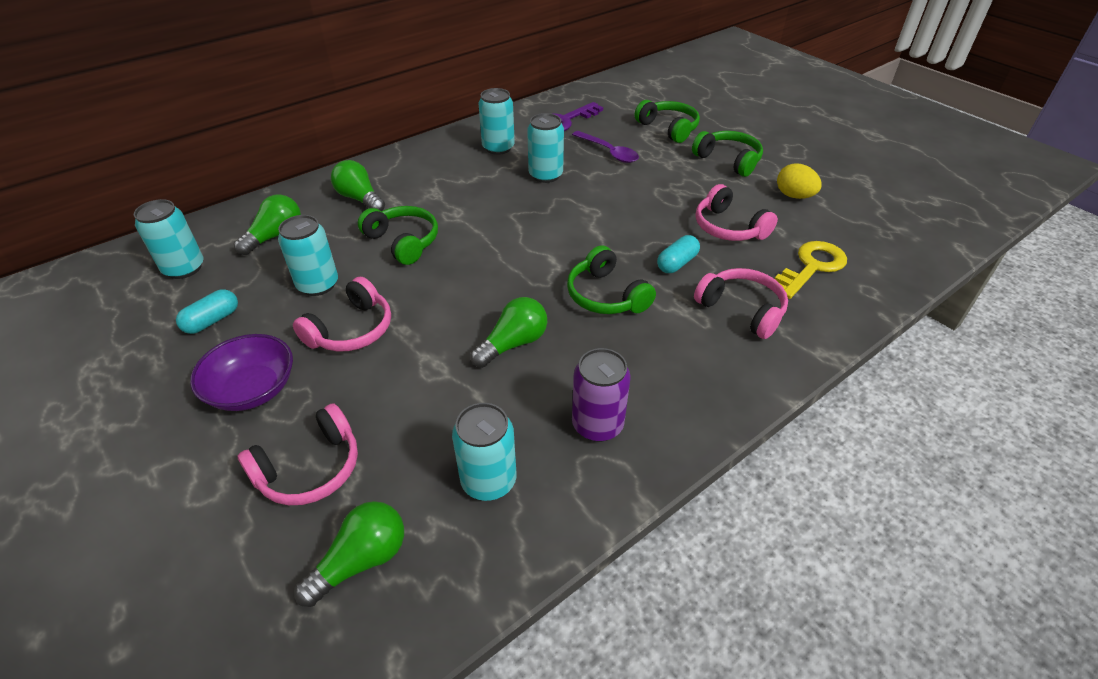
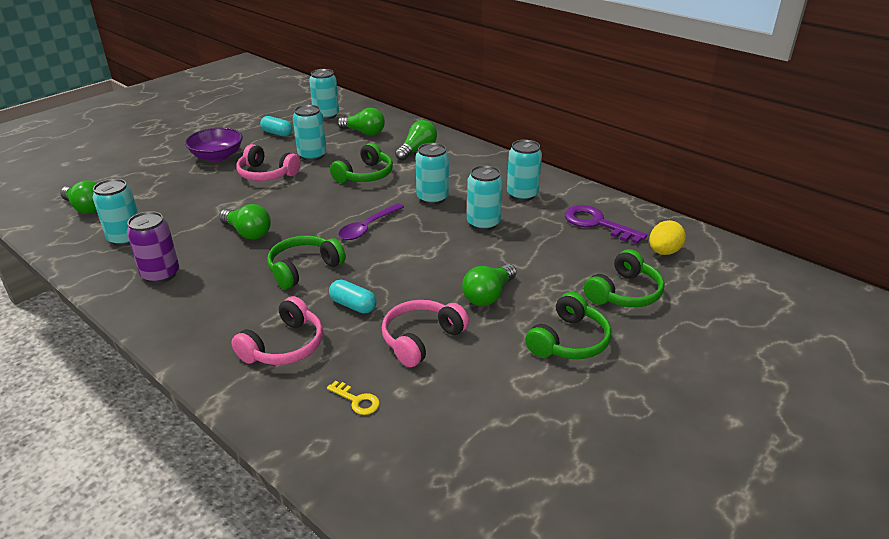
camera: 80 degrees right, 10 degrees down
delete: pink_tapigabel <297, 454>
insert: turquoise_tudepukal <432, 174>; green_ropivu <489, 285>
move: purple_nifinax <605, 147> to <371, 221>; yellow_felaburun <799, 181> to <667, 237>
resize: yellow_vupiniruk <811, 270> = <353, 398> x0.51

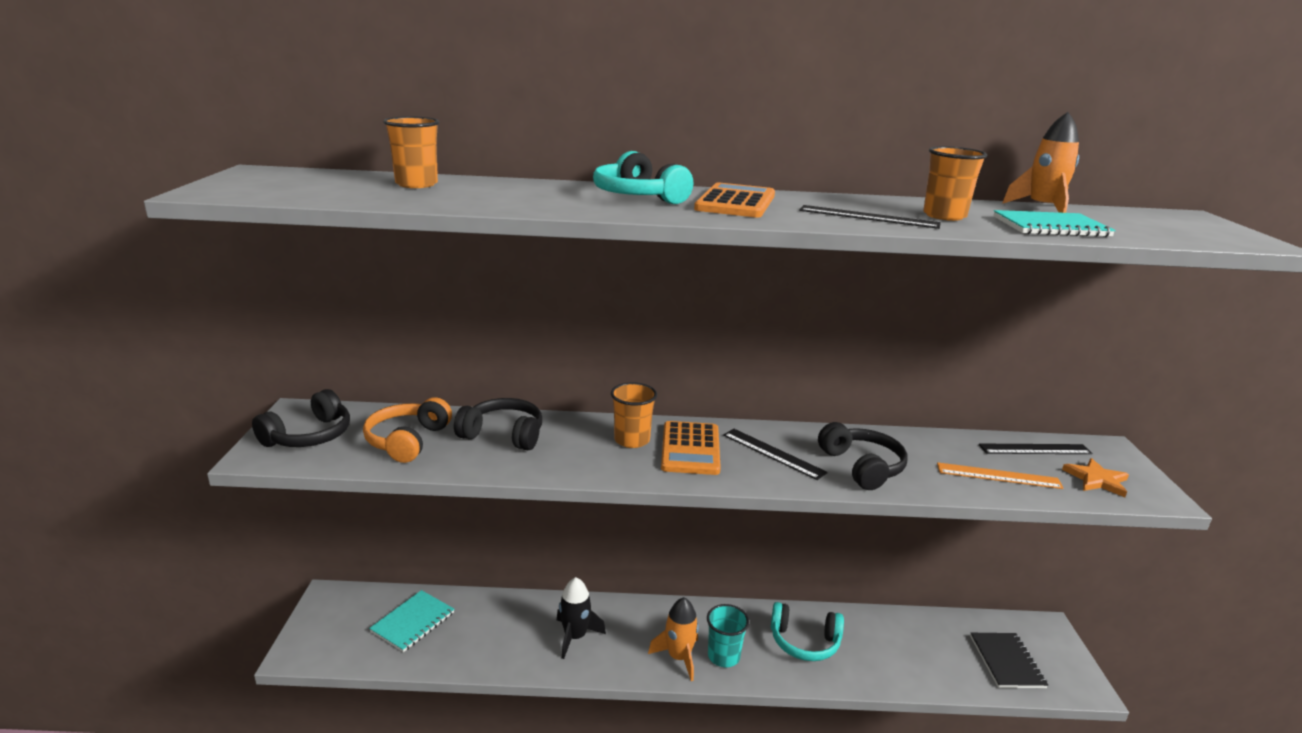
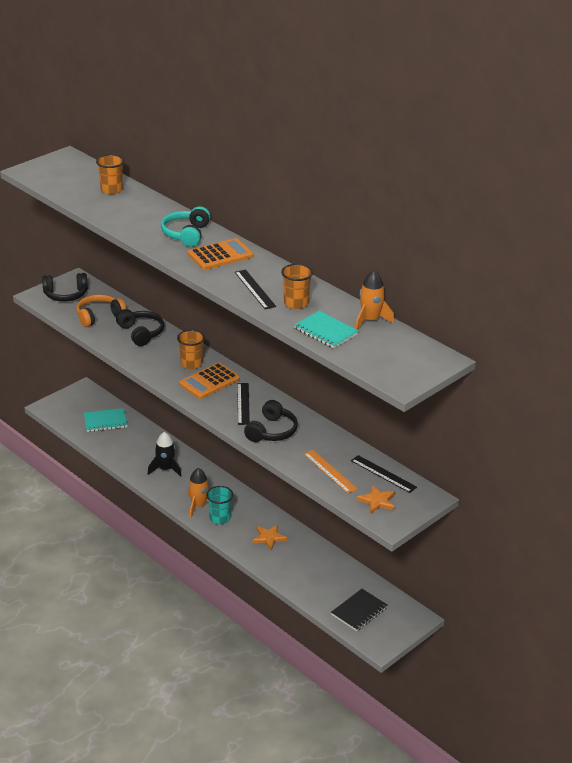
camera: 45 degrees right, 10 degrees up
replace: turquoise_tapigabel <807, 631> to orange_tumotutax <269, 537>

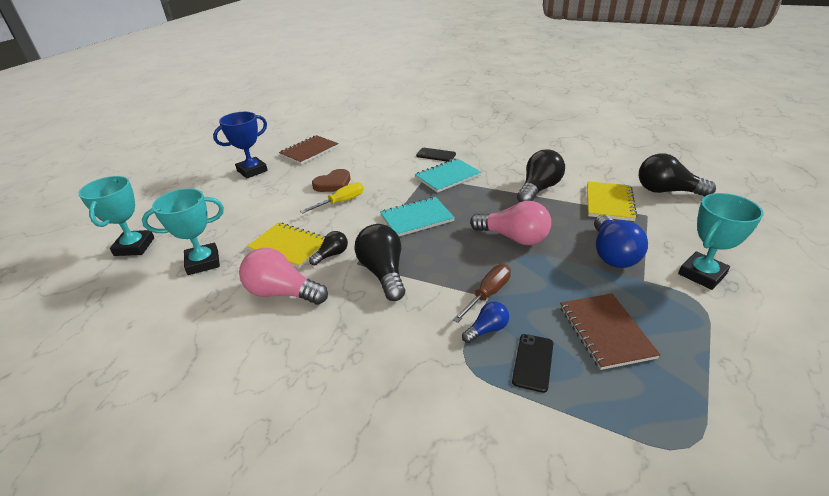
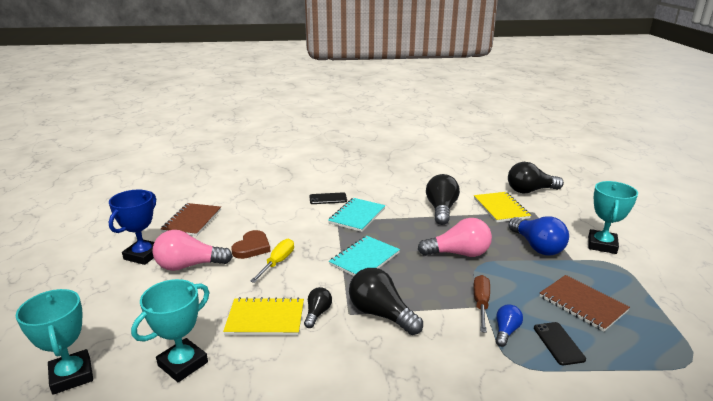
camera: 30 degrees left, 10 degrees down
move: pink_ropivu <283, 276> to <192, 250>

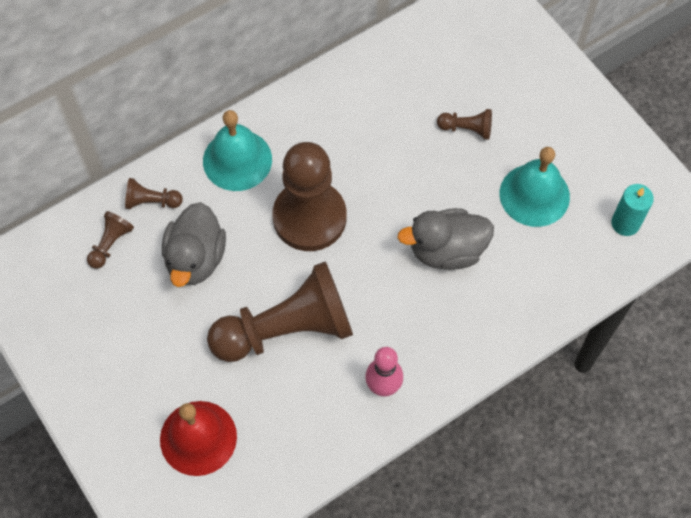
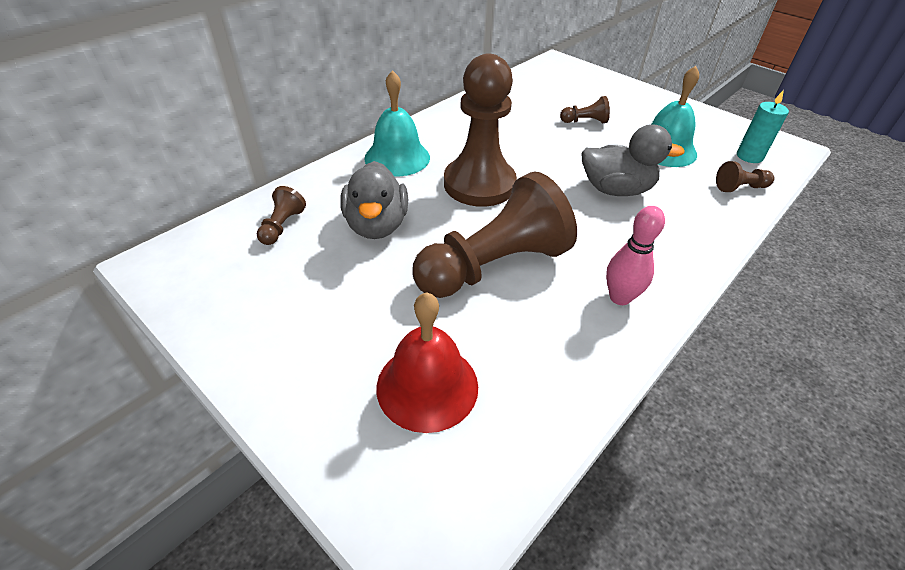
camera: 15 degrees left, 20 degrees down
move: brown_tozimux <154, 193> to <745, 176>
rotate: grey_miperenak <445, 239> = <633, 160> 150 degrees counterclockwise

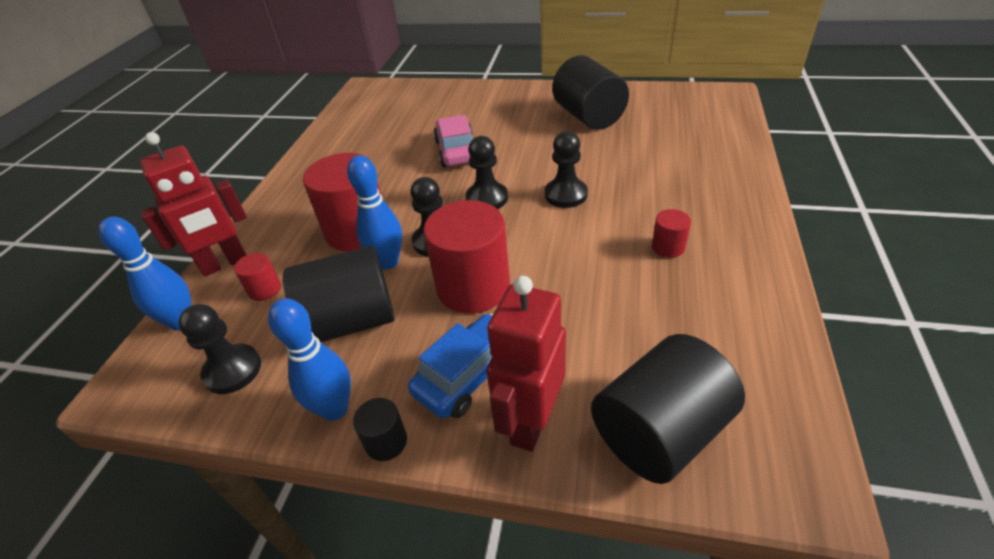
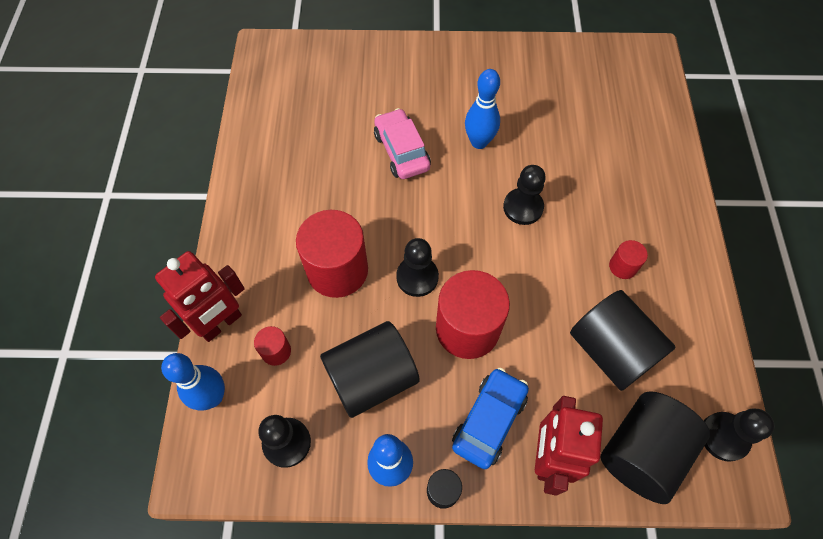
camera: 15 degrees left, 20 degrees up
move: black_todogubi <590, 93> to <623, 340>; black_tozimux <487, 172> to <739, 435>; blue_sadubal <374, 212> to <482, 109>

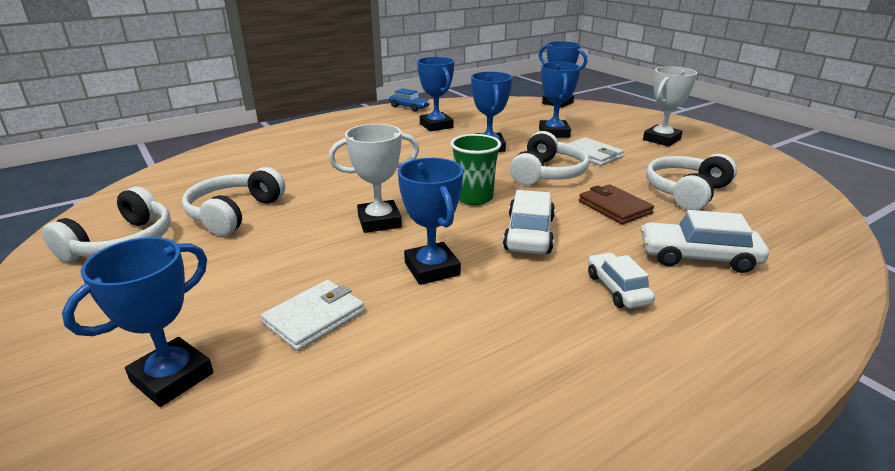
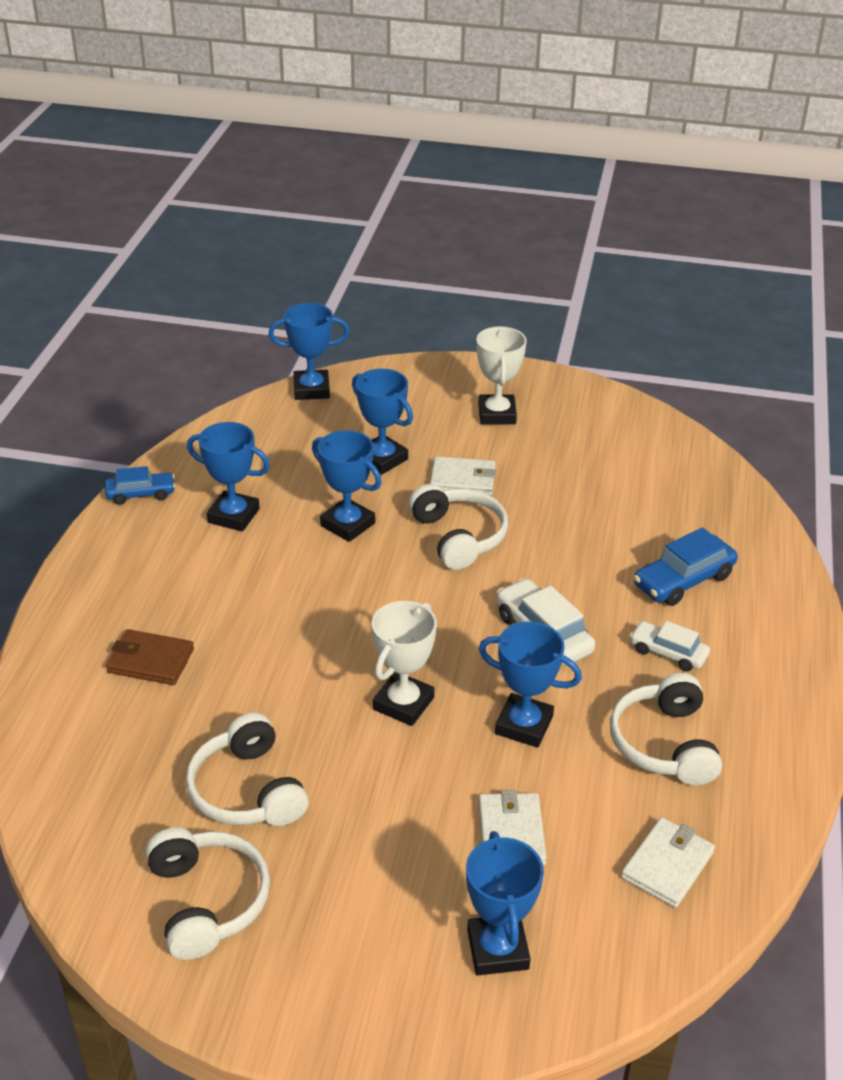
camera: 45 degrees left, 10 degrees up
delete: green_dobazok <475, 169>
insert: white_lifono <668, 862>
move: white_tapigabel <691, 182> to <666, 729>; brown_lifono <616, 204> to <150, 657>
recolor: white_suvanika <704, 241> to blue_suvanika <685, 566>

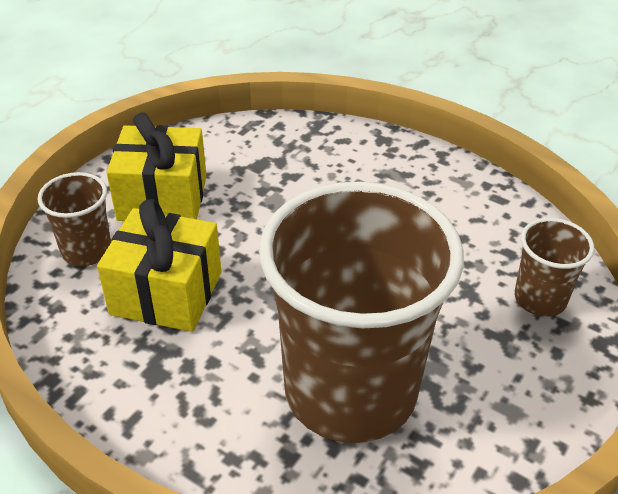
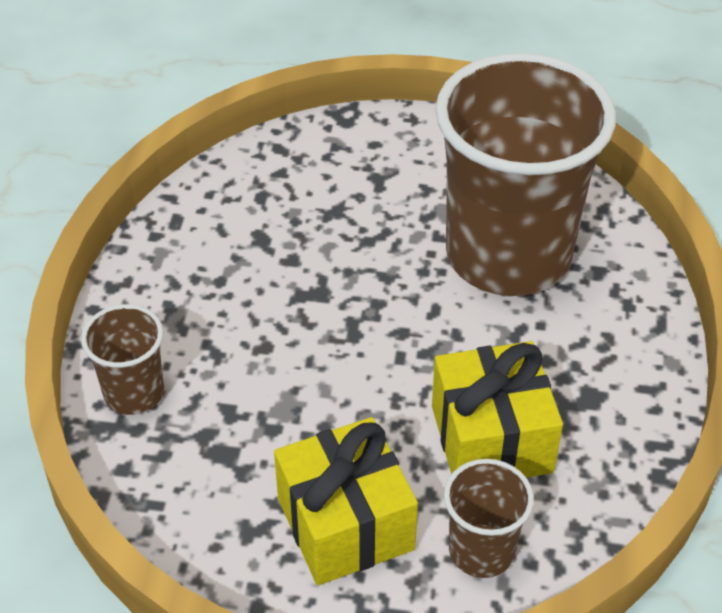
camera: 115 degrees left, 5 degrees up
move: brown_dobazok <554, 267> to <122, 359>

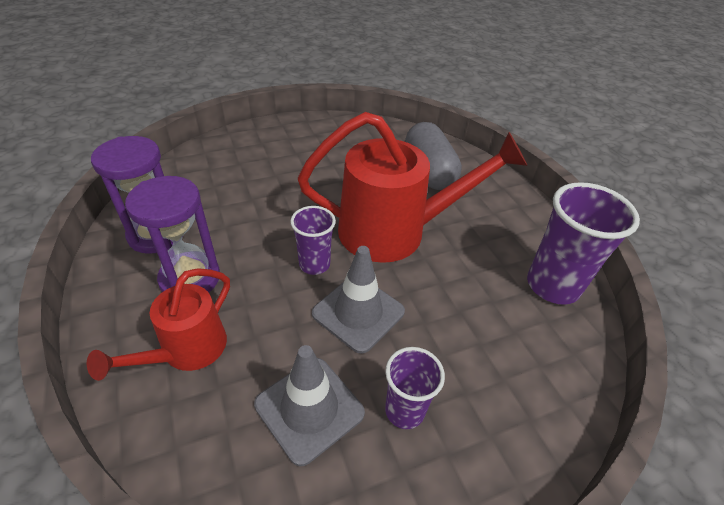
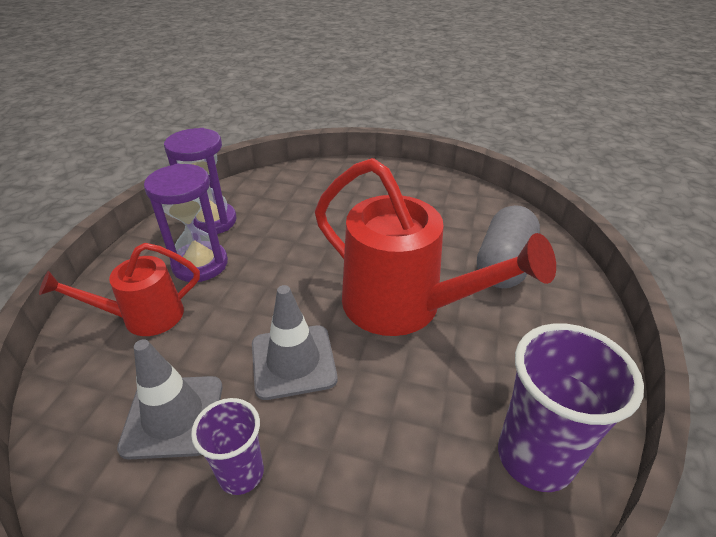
camera: 40 degrees right, 5 degrees down
delete: purple_dobazok <313, 240>

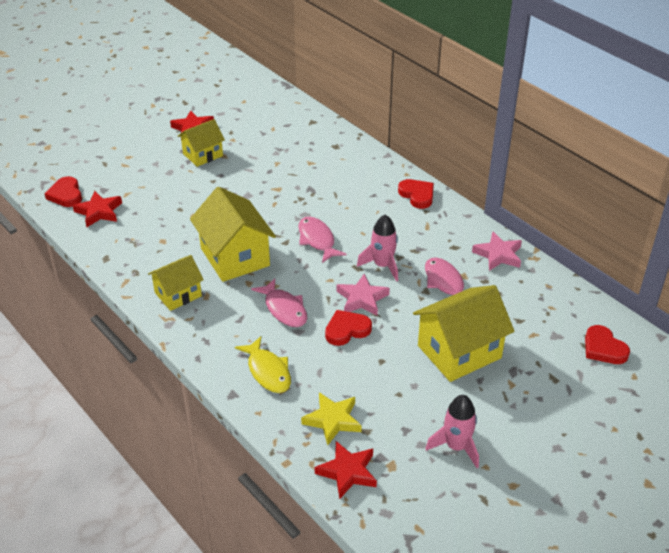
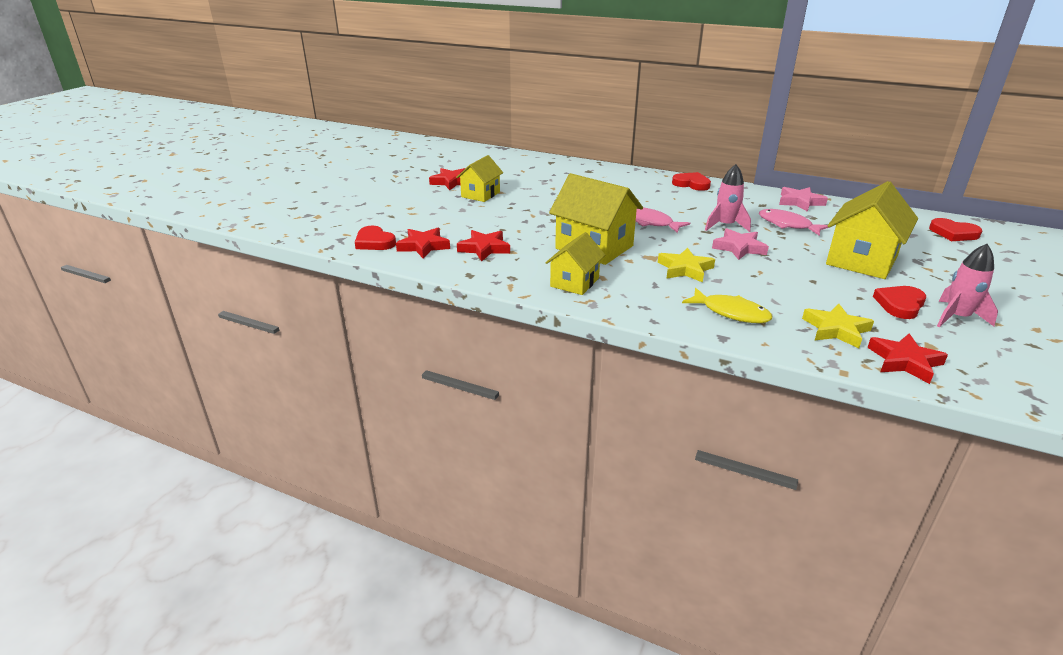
camera: 25 degrees left, 10 degrees down
insert: red_tumotutax <483, 246>
move: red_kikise <348, 328> to <899, 302>
replace: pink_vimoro <279, 302> to yellow_tumotutax <686, 264>

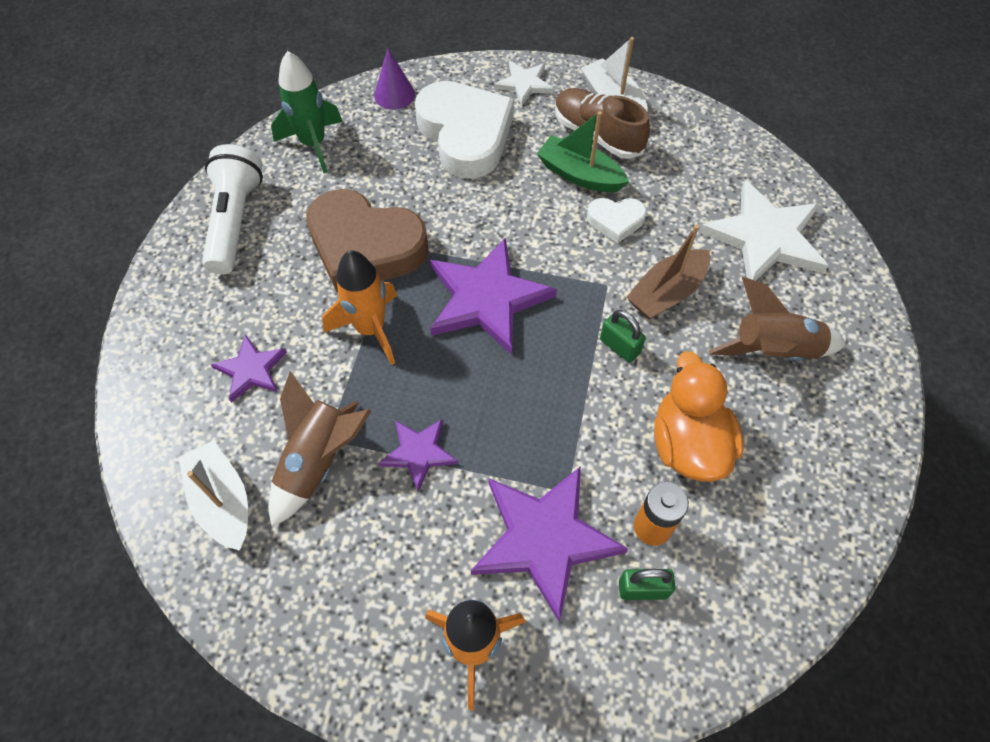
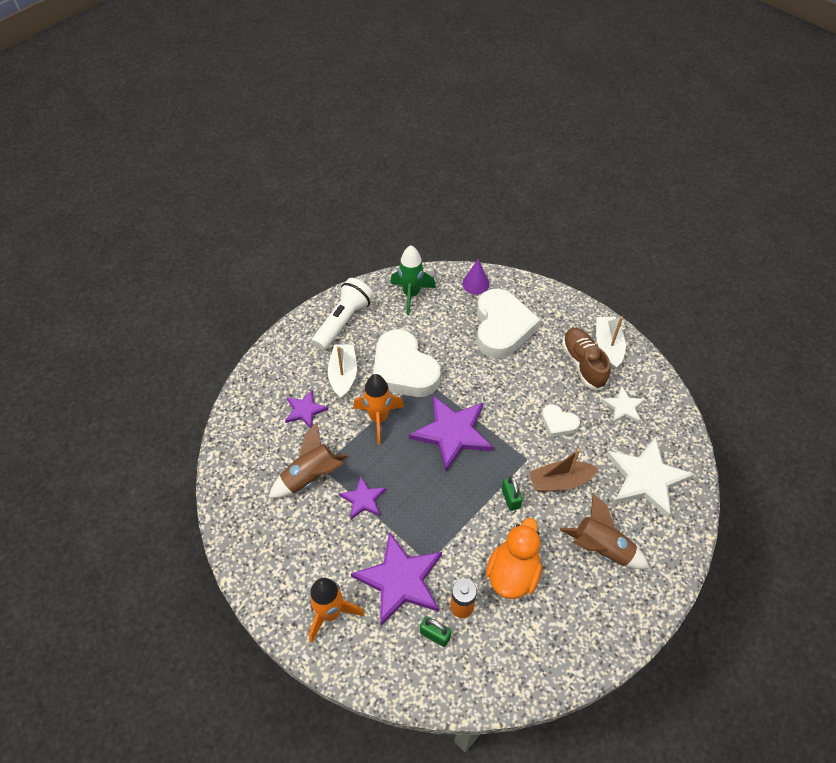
camera: 30 degrees right, 5 degrees down
delete: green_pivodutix <583, 151>
move: white_tumotutax <524, 83> to <623, 404>; white_pivodutix <213, 495> to <342, 371>
recolor: brown_kikise <367, 240> to white_kikise <407, 363>

